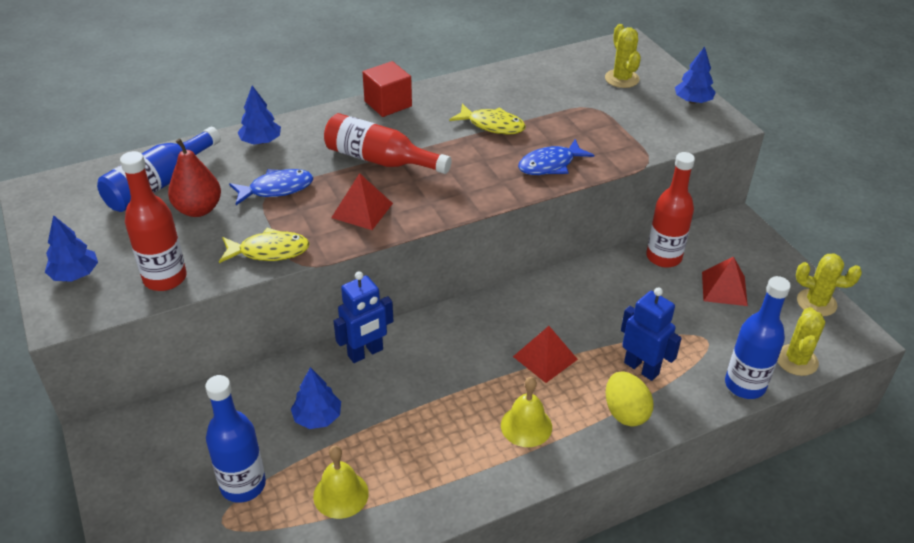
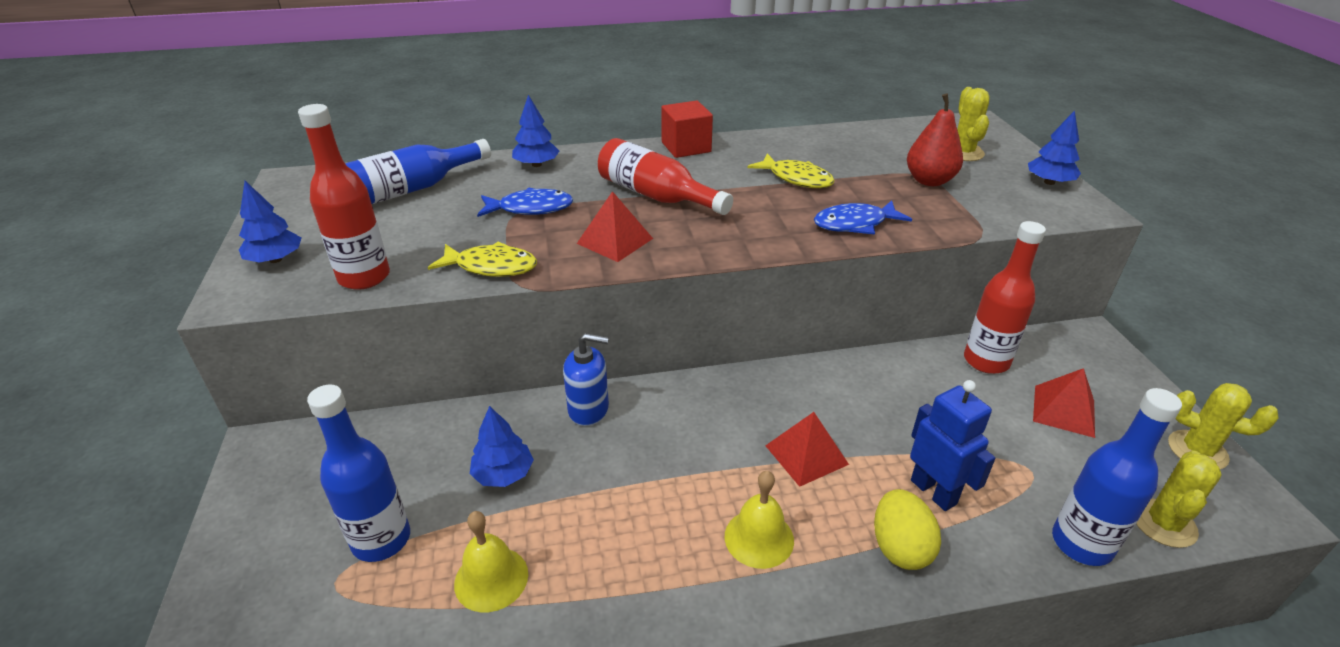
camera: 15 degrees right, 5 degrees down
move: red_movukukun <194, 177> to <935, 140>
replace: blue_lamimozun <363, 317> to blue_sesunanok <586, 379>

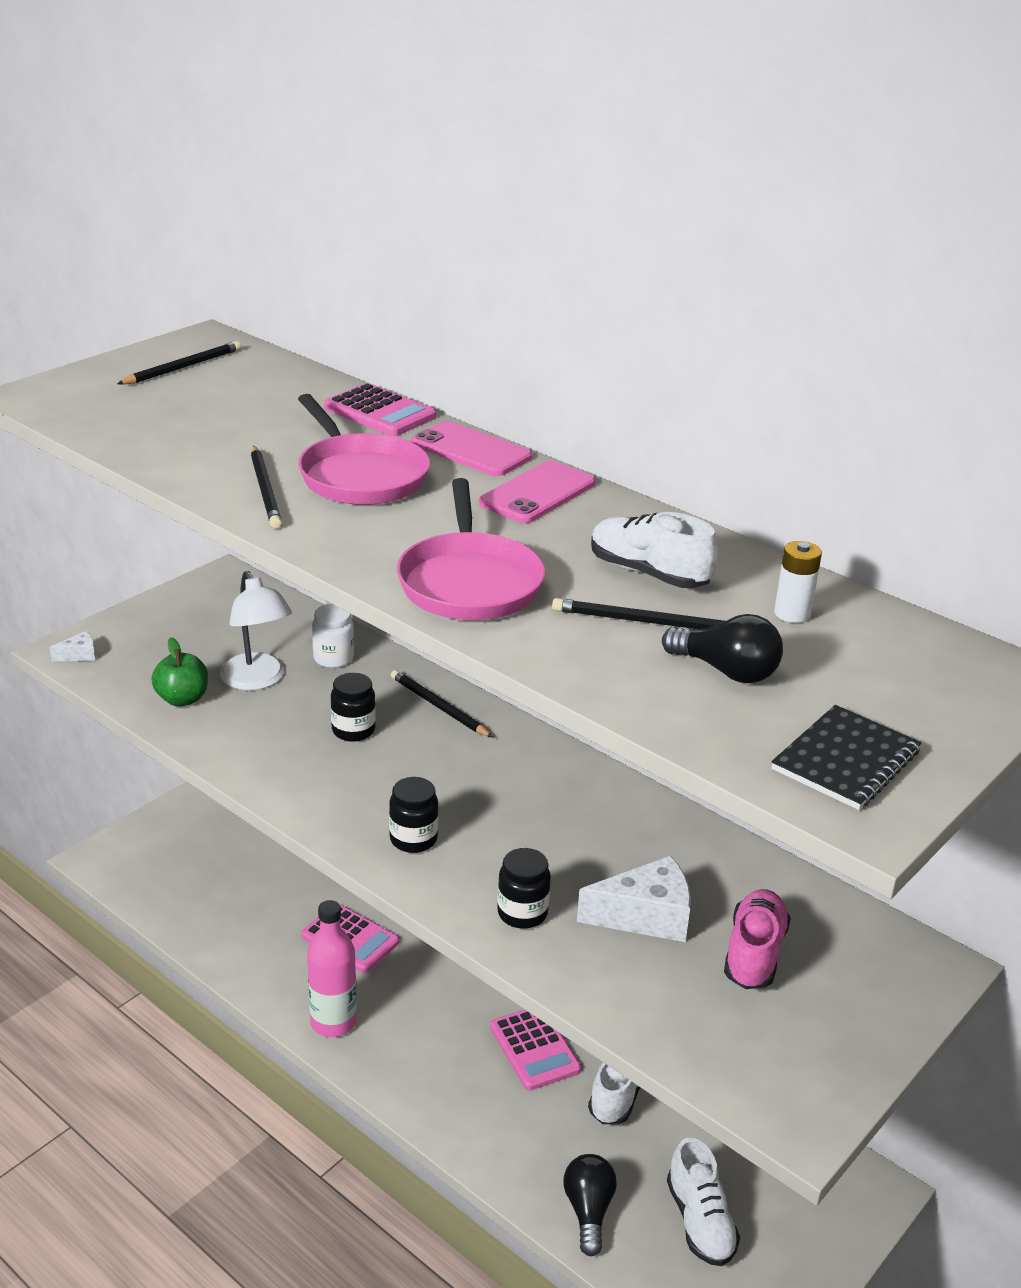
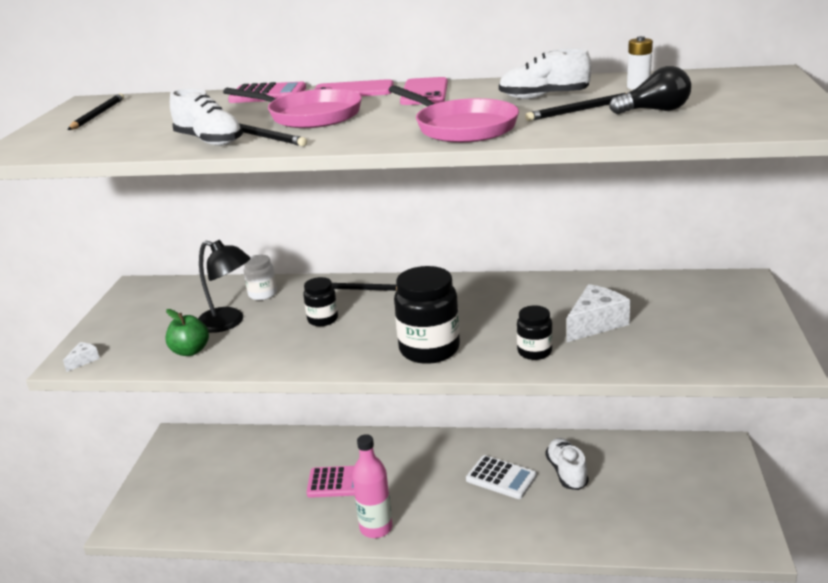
camera: 30 degrees left, 5 degrees down
delete: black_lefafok <846, 757>; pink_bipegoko <757, 939>; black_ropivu <590, 1205>
move: white_bipegoko <703, 1202> to <206, 117>
recolor: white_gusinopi <256, 630> to black_gusinopi <224, 286>; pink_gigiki <535, 1050> to white_gigiki <501, 477>
resize: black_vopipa <414, 815> = <427, 315> x1.81

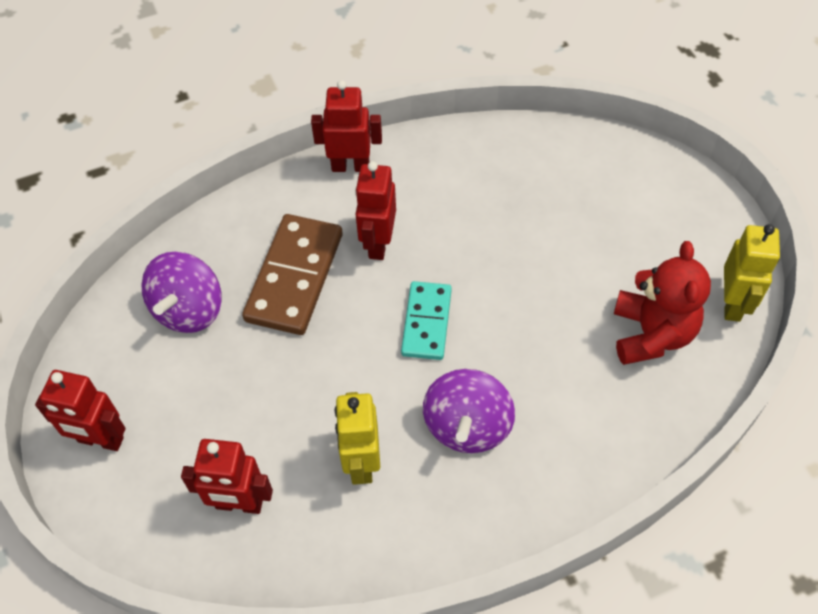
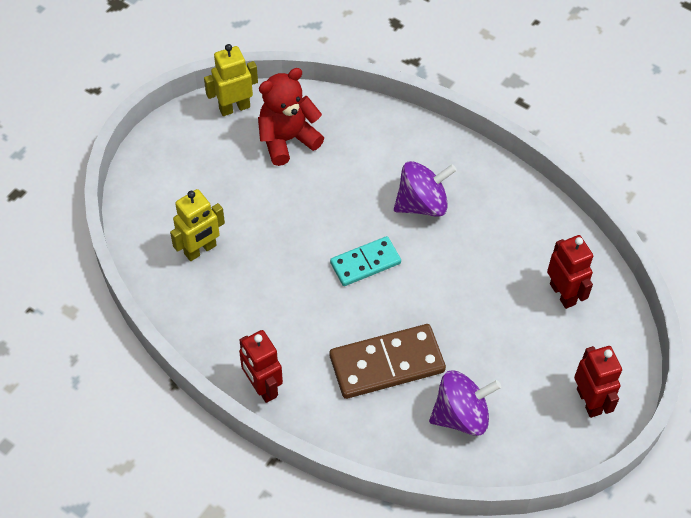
camera: 125 degrees left, 0 degrees up
delete: red_lamimozun <375, 210>
move: yellow_lamimozun <357, 438> to <197, 225>

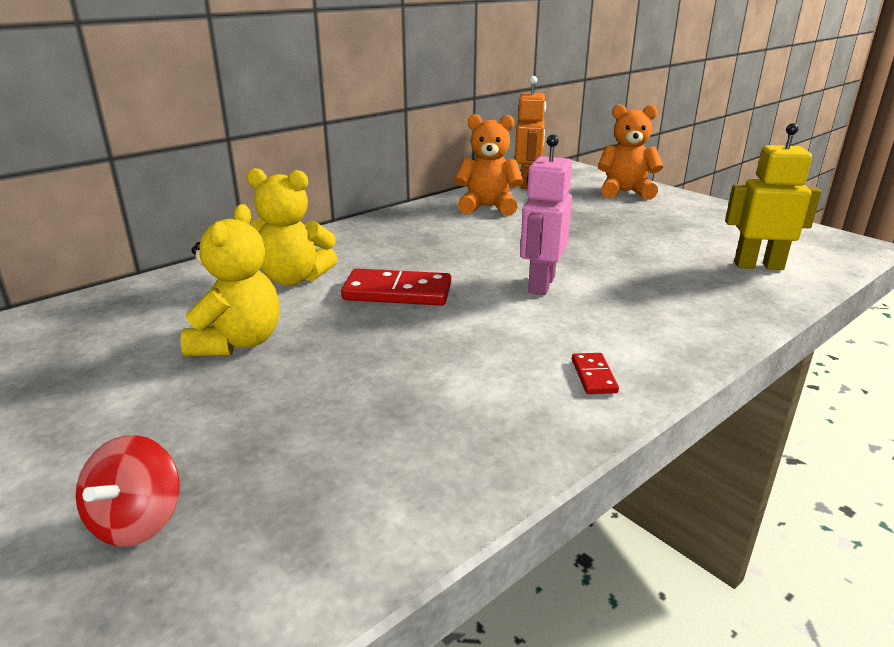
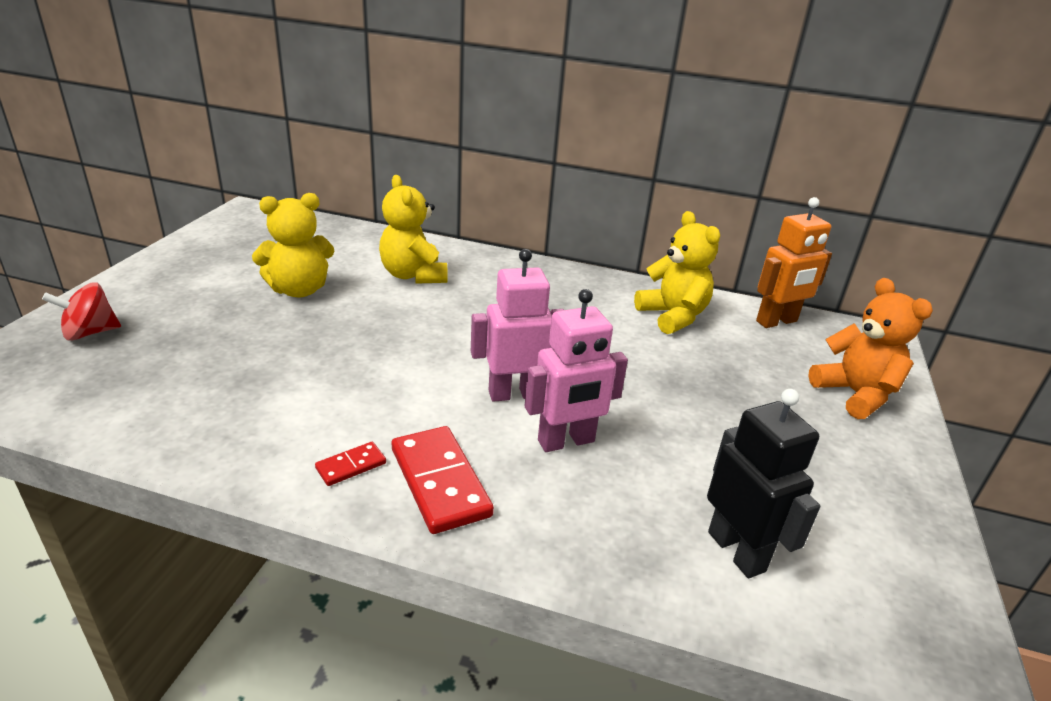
camera: 55 degrees right, 5 degrees up
insert: pink_lamimozun <576, 370>
move: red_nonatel <396, 287> to <443, 480>
recolor: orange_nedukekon <489, 165> to yellow_nedukekon <677, 272>; yellow_lamimozun <773, 196> to black_lamimozun <763, 483>

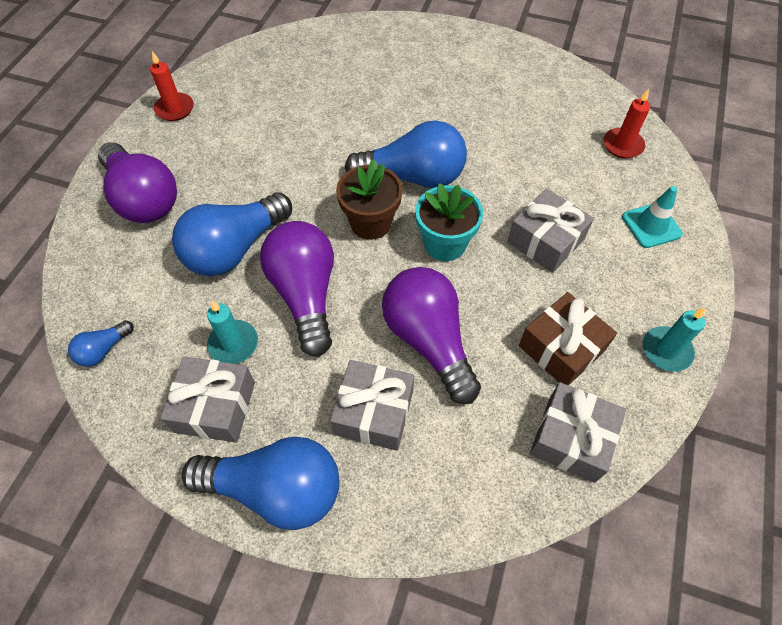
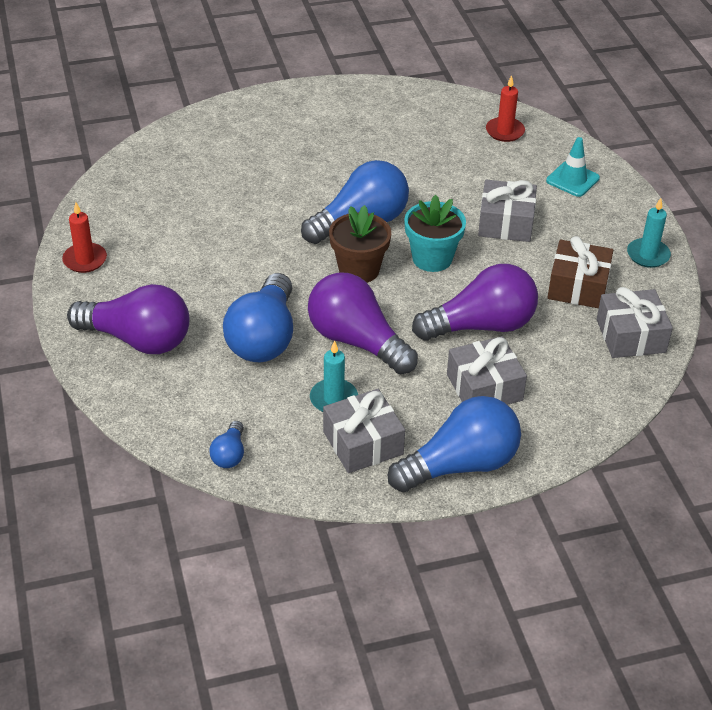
camera: 35 degrees left, 15 degrees down
rotate: purple_ropivu <431, 335> = <475, 302> 135 degrees clockwise

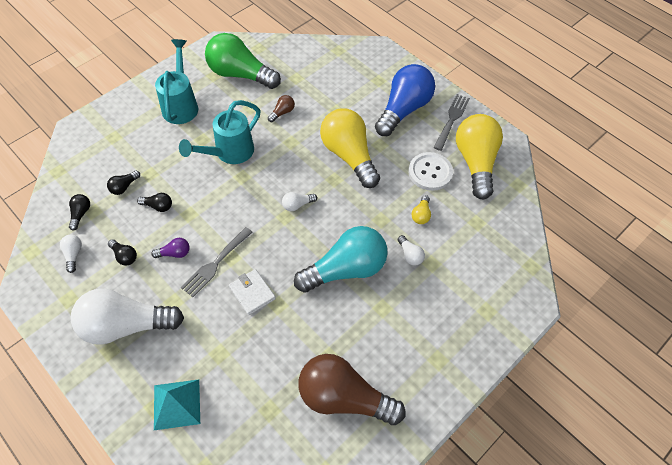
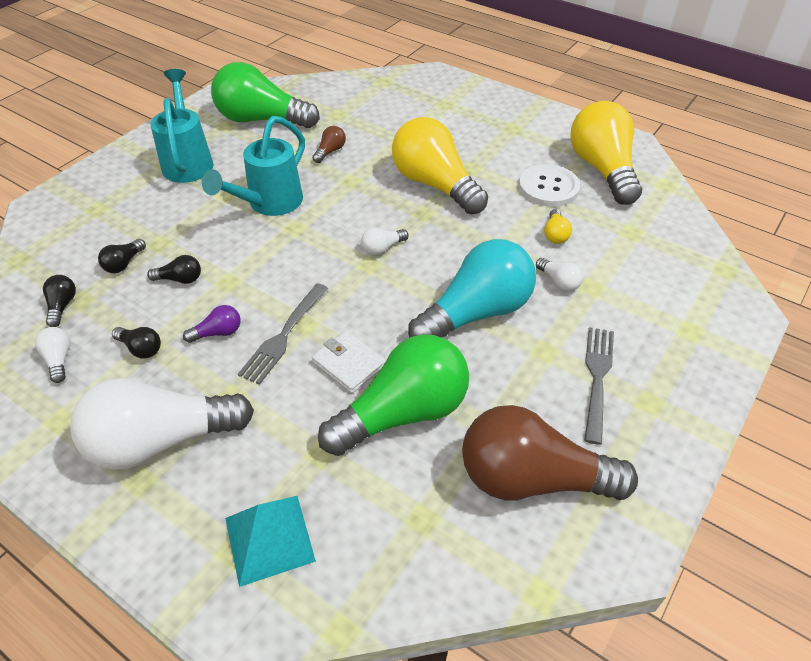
camera: 10 degrees left, 10 degrees down
delete: blue_ropivu <405, 100>
insert: green_ropivu <393, 395>
move: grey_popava <451, 122> to <599, 386>

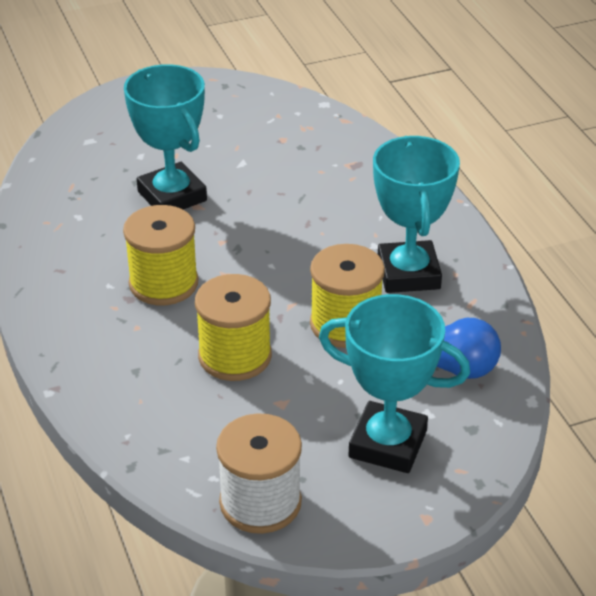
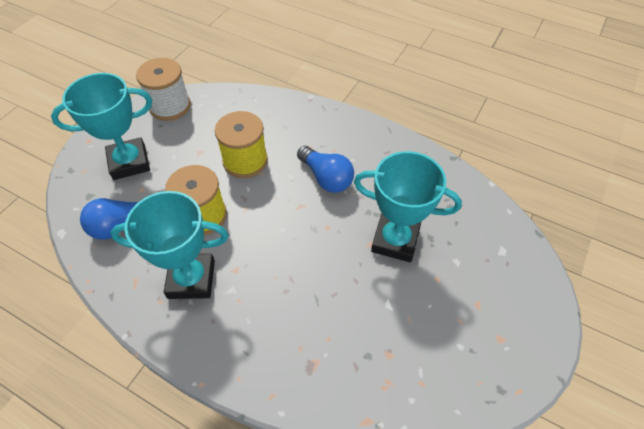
camera: 140 degrees right, 15 degrees up
replace: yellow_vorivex <160, 255> to blue_ropivu <325, 169>
rotate: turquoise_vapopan <416, 214> = <169, 245> 45 degrees counterclockwise

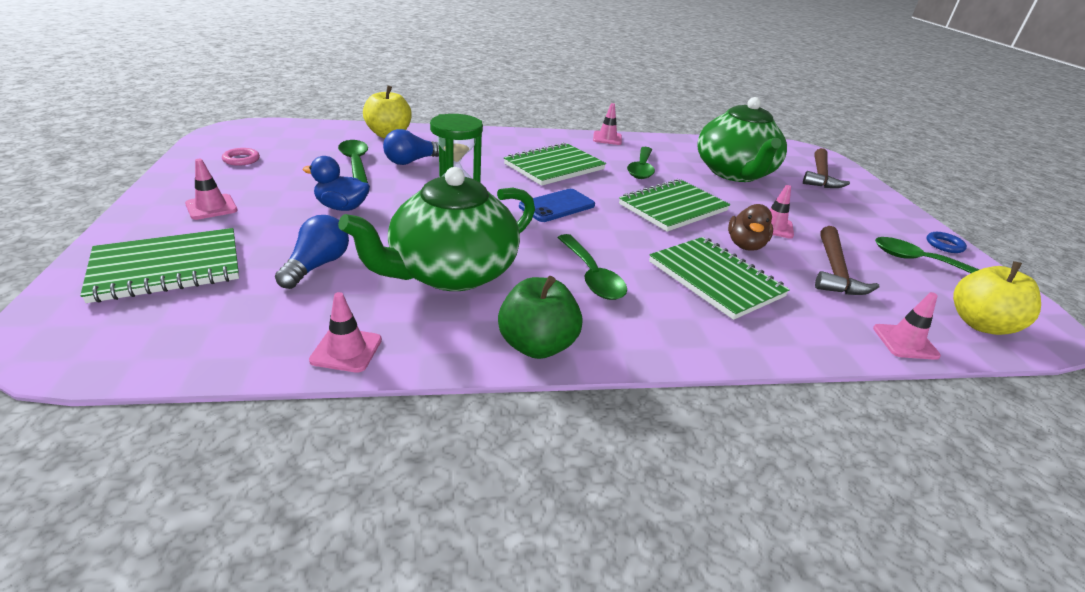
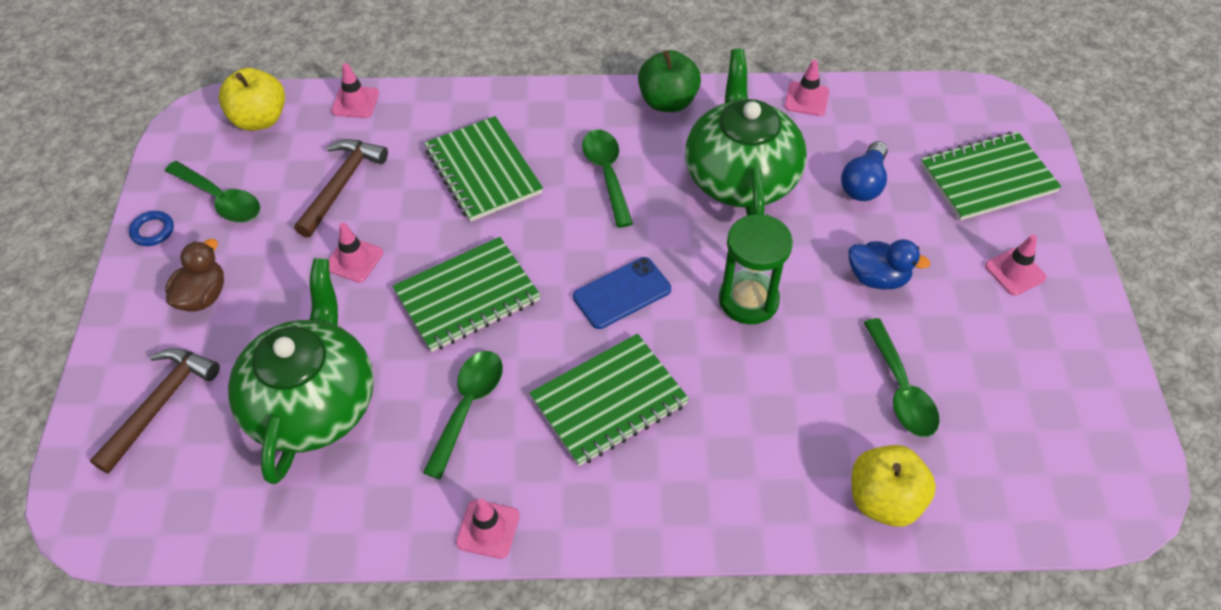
camera: 170 degrees left, 20 degrees up
delete: blue_ropivu <411, 147>; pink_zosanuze <241, 157>
move: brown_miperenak <750, 227> to <194, 275>
rotate: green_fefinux <436, 229> = <746, 132> 60 degrees counterclockwise

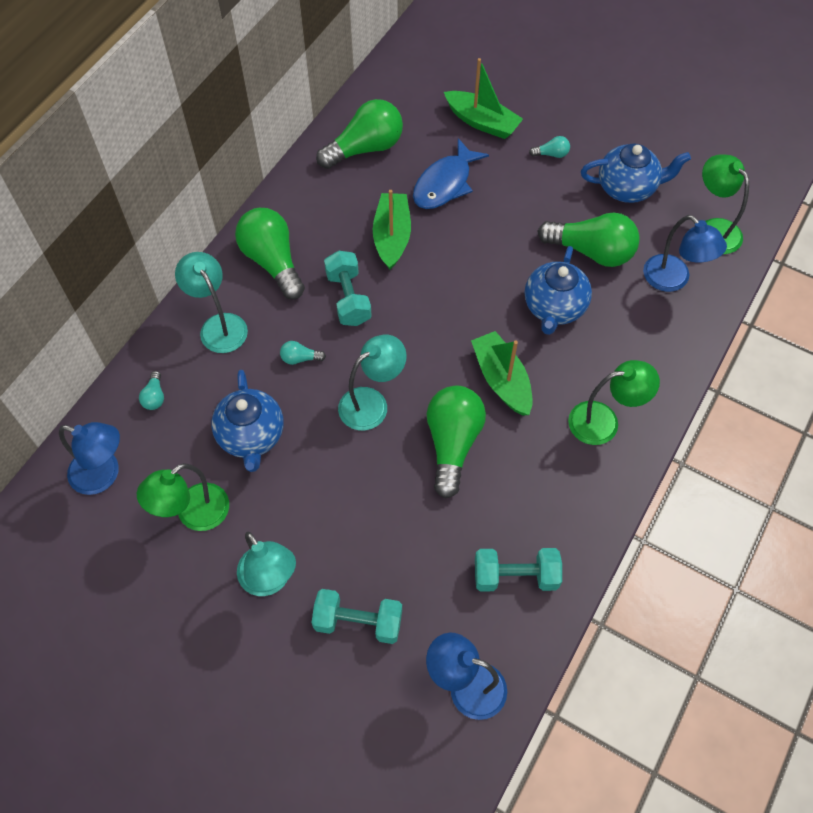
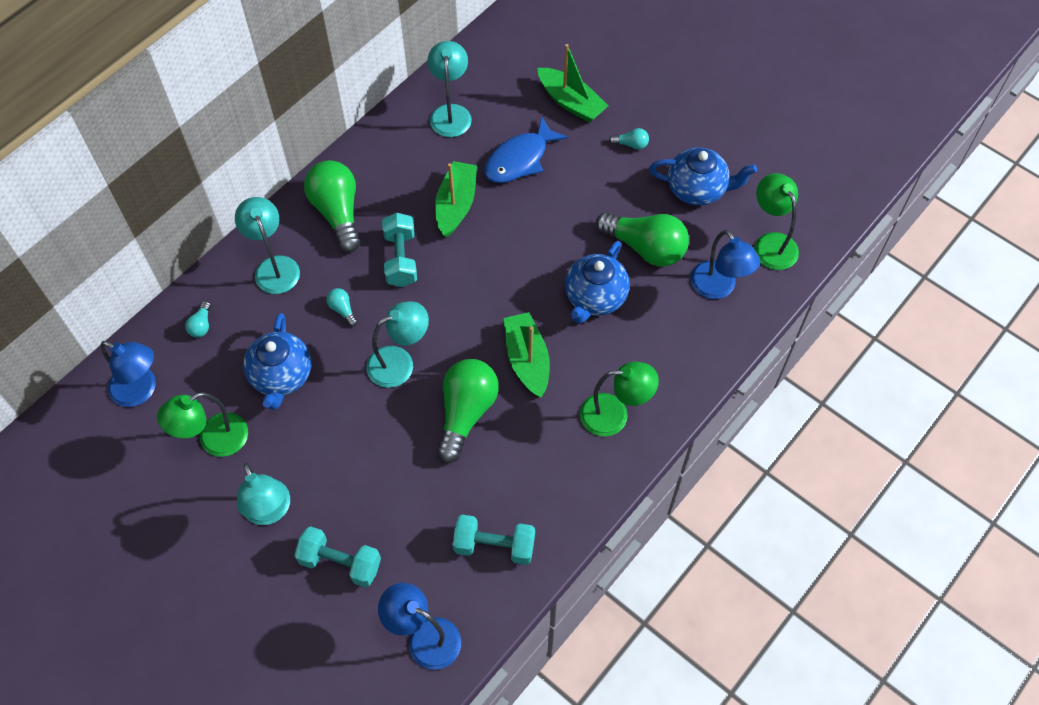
camera: 10 degrees right, 0 degrees up
replace: green_ropivu <359, 134> to turquoise_gusinopi <449, 89>
rotate: turquoise_ropivu <303, 353> = <342, 307> 45 degrees clockwise

